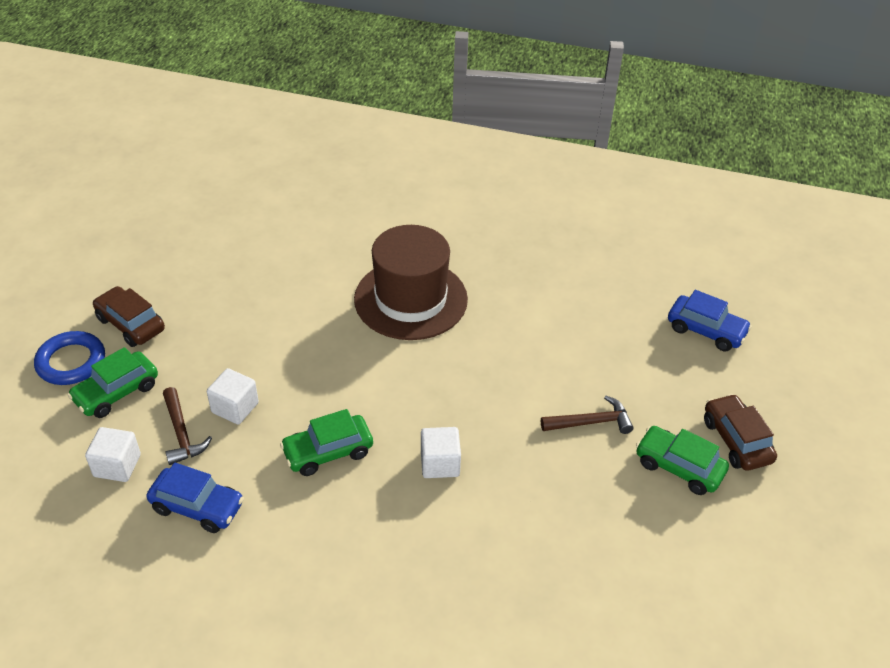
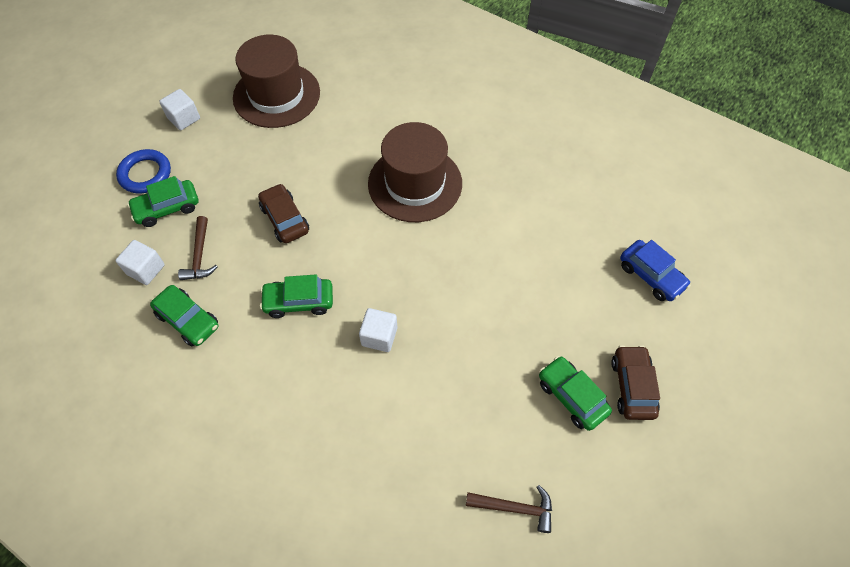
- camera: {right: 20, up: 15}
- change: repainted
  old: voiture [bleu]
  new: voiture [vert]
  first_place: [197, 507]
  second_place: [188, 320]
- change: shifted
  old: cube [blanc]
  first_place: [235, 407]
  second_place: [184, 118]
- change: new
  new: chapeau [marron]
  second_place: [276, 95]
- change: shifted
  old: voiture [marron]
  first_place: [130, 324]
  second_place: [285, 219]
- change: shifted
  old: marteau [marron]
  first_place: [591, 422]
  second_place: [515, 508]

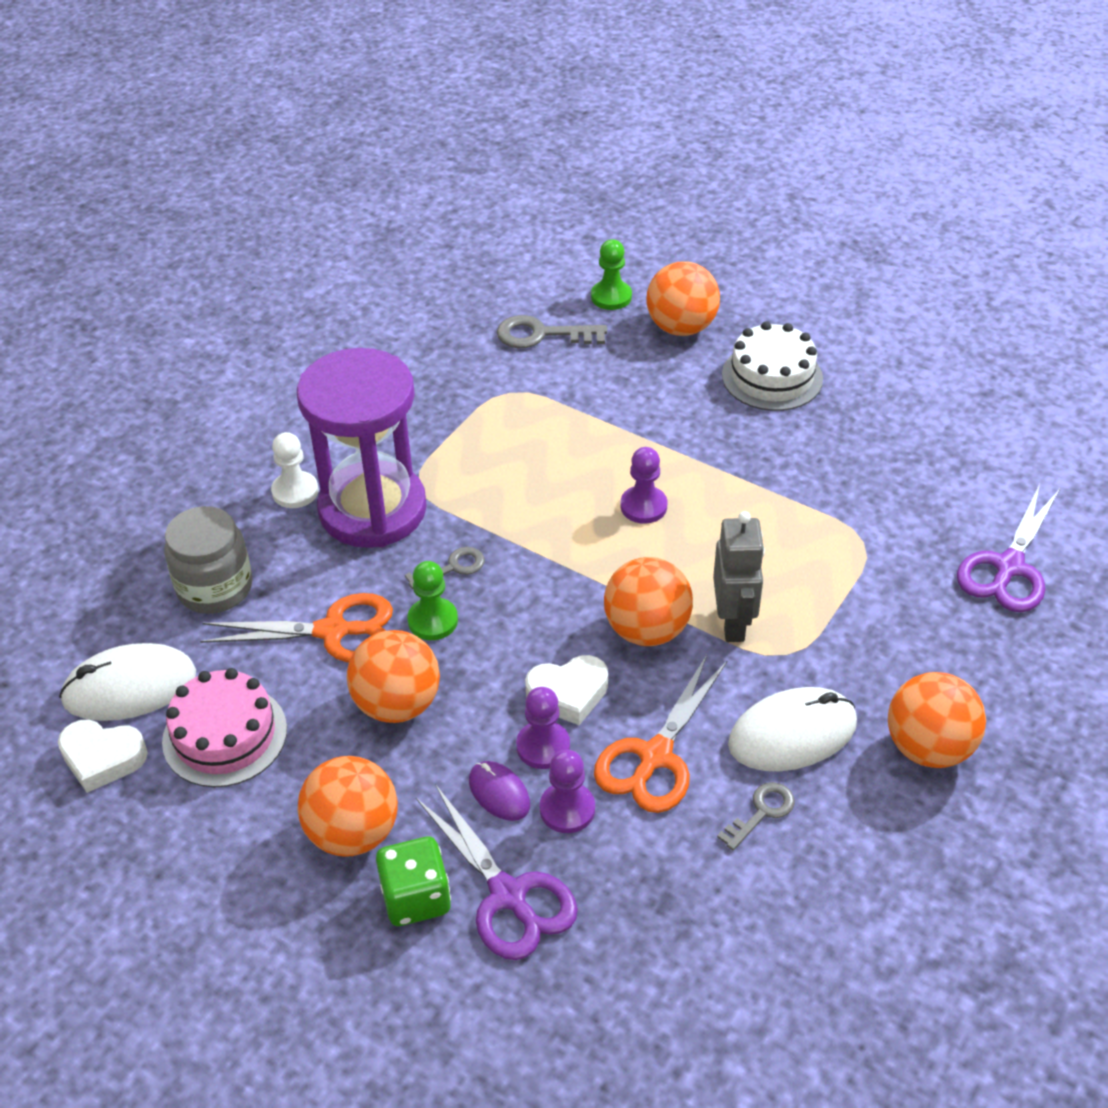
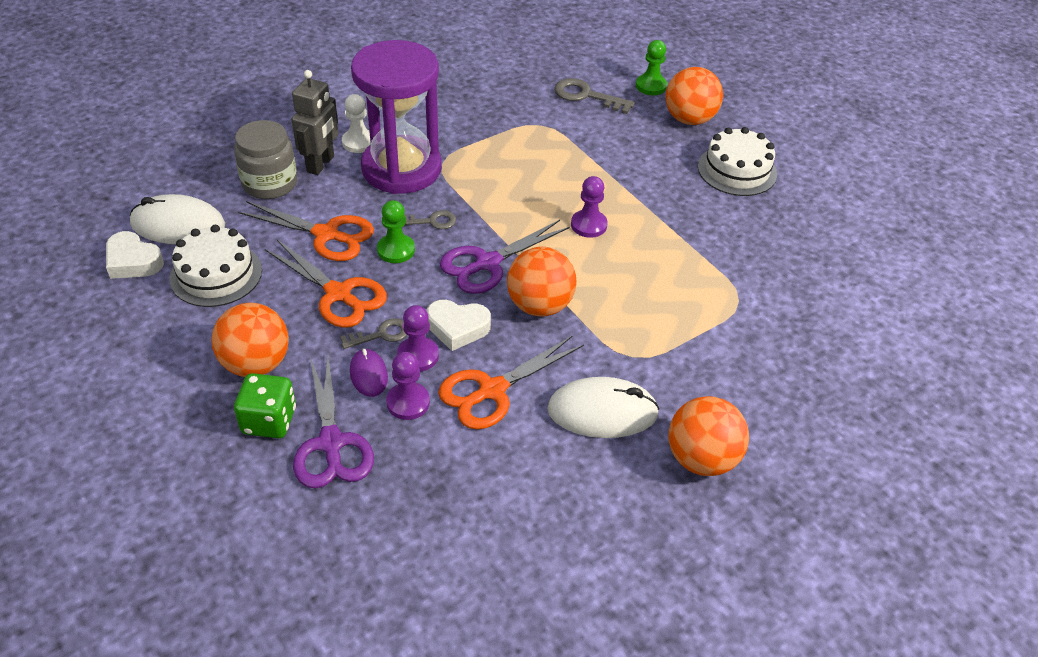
- camera: {right: 20, up: 0}
- change: repainted
  old: gâteau [rose]
  new: gâteau [blanc]
  first_place: [225, 735]
  second_place: [216, 274]
- change: swapped
  old: balle [orange]
  new: ciseaux [orange]
  first_place: [397, 704]
  second_place: [338, 294]
- change: shifted
  old: robot [gris]
  first_place: [733, 623]
  second_place: [321, 164]
- change: shifted
  old: clé [gris]
  first_place: [762, 812]
  second_place: [381, 334]
- change: shifted
  old: ciseaux [violet]
  first_place: [1008, 567]
  second_place: [488, 263]

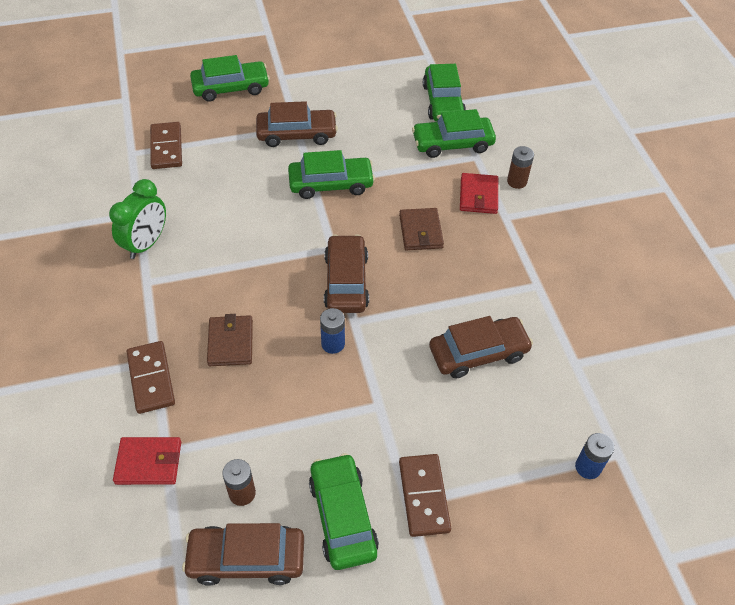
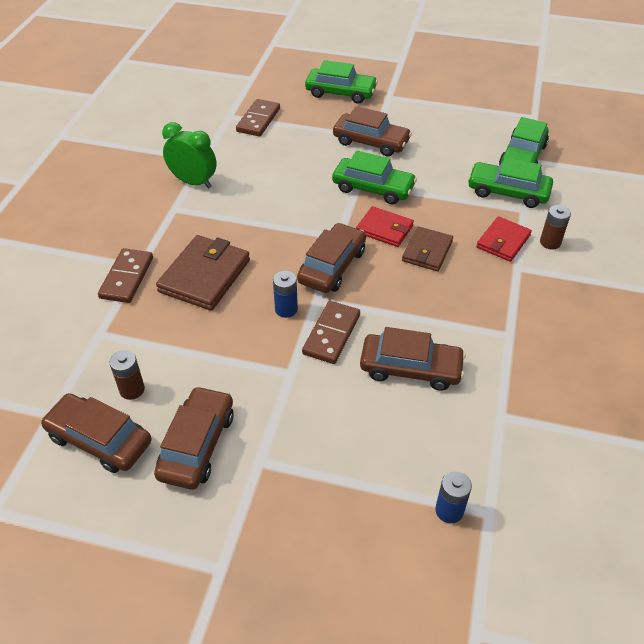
- camera: {right: 30, up: -5}
- change: repainted
  old: voiture [vert]
  new: voiture [marron]
  first_place: [343, 516]
  second_place: [197, 445]
- change: scaled
  old: portefeuille [marron]
  first_place: [230, 343]
  second_place: [204, 276]
  factor: 1.58
- change: rotated
  old: réveil [vert]
  first_place: [146, 244]
  second_place: [193, 182]
  degrees: -120
- change: shifted
  old: domino [marron]
  first_place: [423, 496]
  second_place: [331, 334]
- change: shifted
  old: portefeuille [rouge]
  first_place: [149, 462]
  second_place: [384, 229]

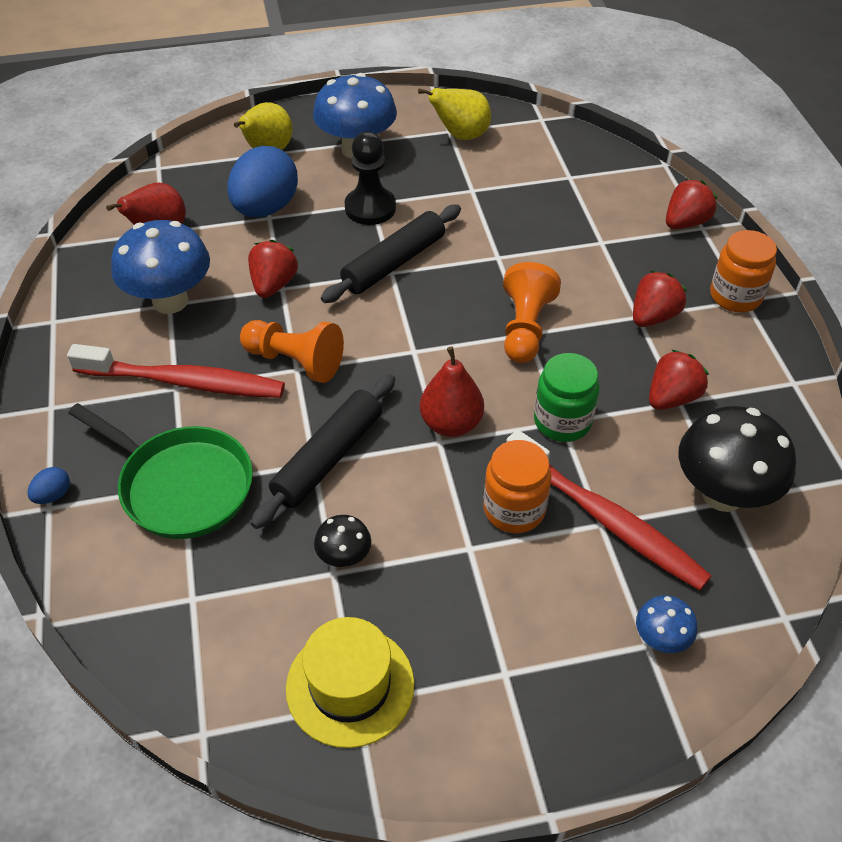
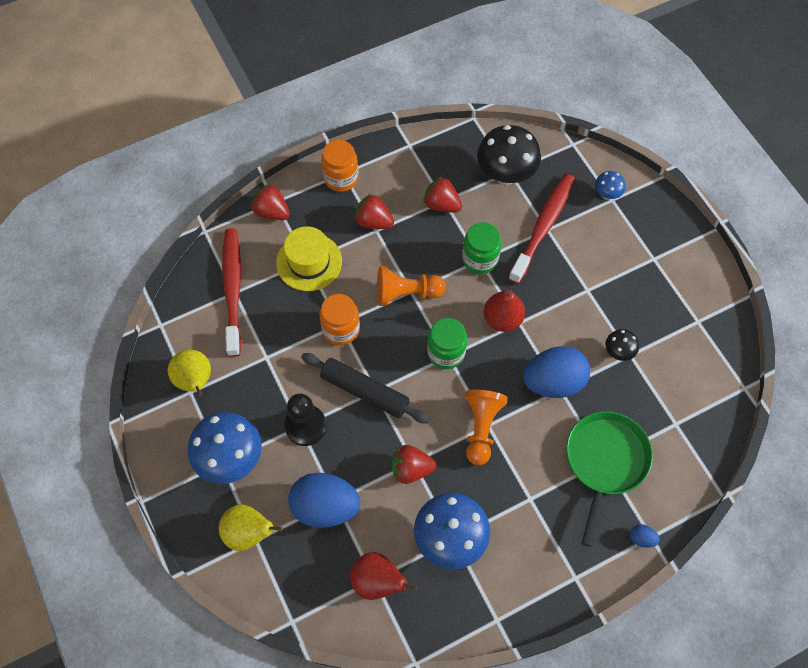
- camera: {right: -105, up: 15}
- change: shifted
  old: brosse à dents [rouge]
  first_place: [184, 382]
  second_place: [233, 289]
- change: shifted
  old: chapeau [jaune]
  first_place: [350, 686]
  second_place: [309, 262]
- change: shifted
  old: bocal [orange]
  first_place: [514, 509]
  second_place: [341, 329]
- change: new
  new: bocal [vert]
  second_place: [446, 352]
- change: swapped
  old: rouleau à pâtisserie [noir]
  new: œuf [bleu]
  first_place: [328, 458]
  second_place: [553, 382]

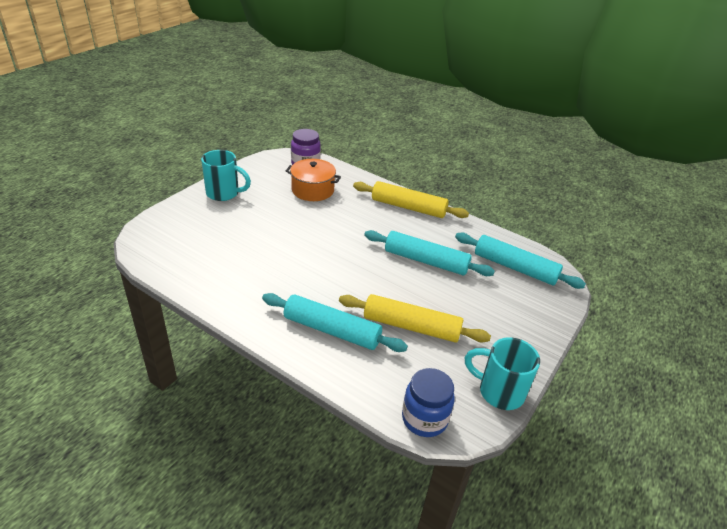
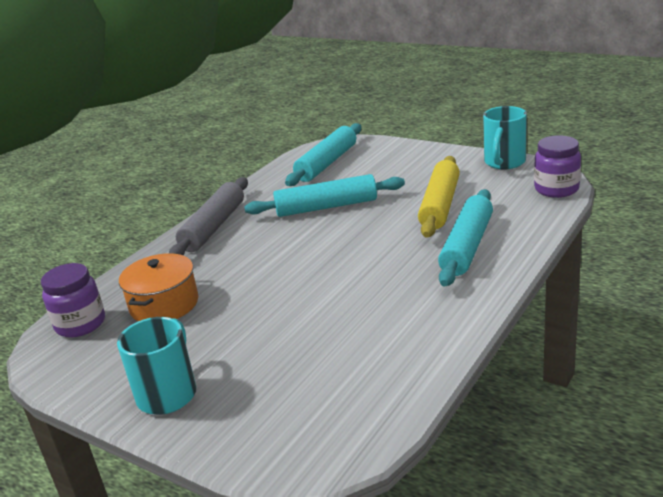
- camera: {right: -85, up: -10}
- change: repainted
  old: rouleau à pâtisserie [jaune]
  new: rouleau à pâtisserie [gris]
  first_place: [408, 207]
  second_place: [213, 227]
- change: rotated
  old: rouleau à pâtisserie [turquoise]
  first_place: [426, 261]
  second_place: [326, 207]
  degrees: 60
- change: repainted
  old: bocal [bleu]
  new: bocal [violet]
  first_place: [424, 419]
  second_place: [556, 189]

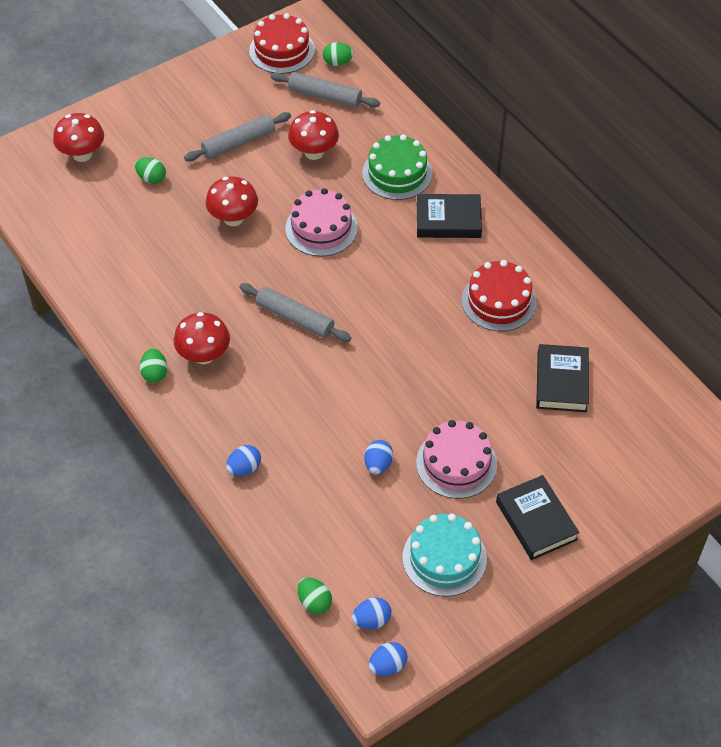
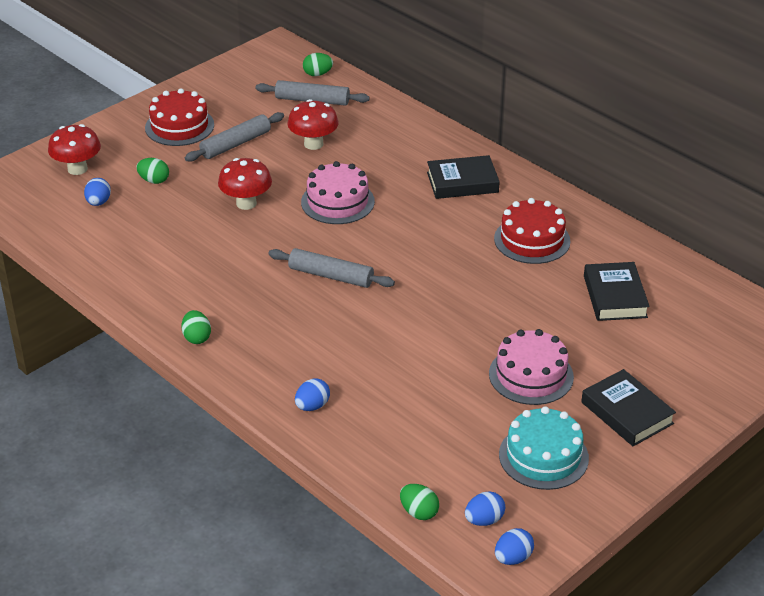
- camera: {right: -10, up: -15}
- change: shifted
  old: œuf [bleu]
  first_place: [378, 464]
  second_place: [98, 202]
- change: shifted
  old: gâteau [rouge]
  first_place: [282, 50]
  second_place: [179, 126]
- change: gone
  old: champignon [rouge]
  first_place: [204, 355]
- change: gone
  old: gâteau [vert]
  first_place: [397, 173]

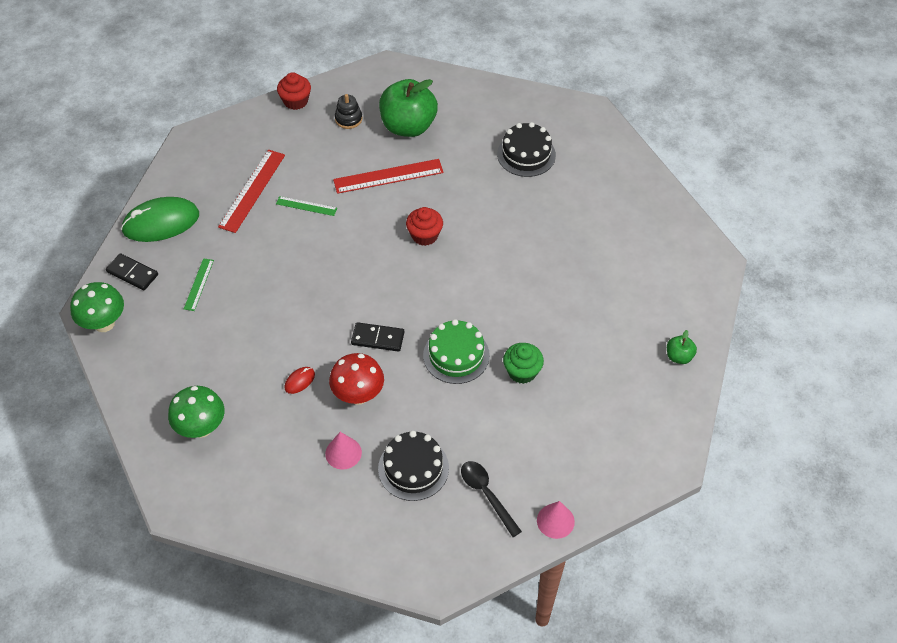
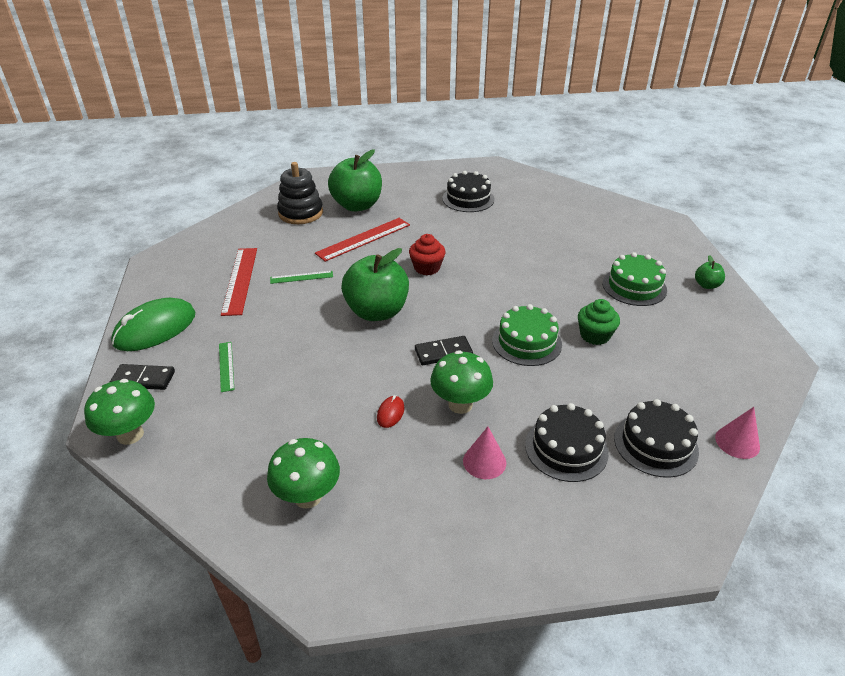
- camera: {right: -25, up: -15}
- change: scaled
  old: jouet à empiler [noir]
  first_place: [348, 119]
  second_place: [300, 213]
  factor: 1.73
- change: new
  new: pomme [vert]
  second_place: [377, 311]
- change: repainted
  old: champignon [rouge]
  new: champignon [vert]
  first_place: [358, 395]
  second_place: [460, 404]
- change: new
  new: gâteau [vert]
  second_place: [634, 286]
- change: swapped
  old: cuillère [noir]
  new: gâteau [noir]
  first_place: [487, 494]
  second_place: [655, 444]
- change: gone
  old: muffin [rouge]
  first_place: [295, 101]

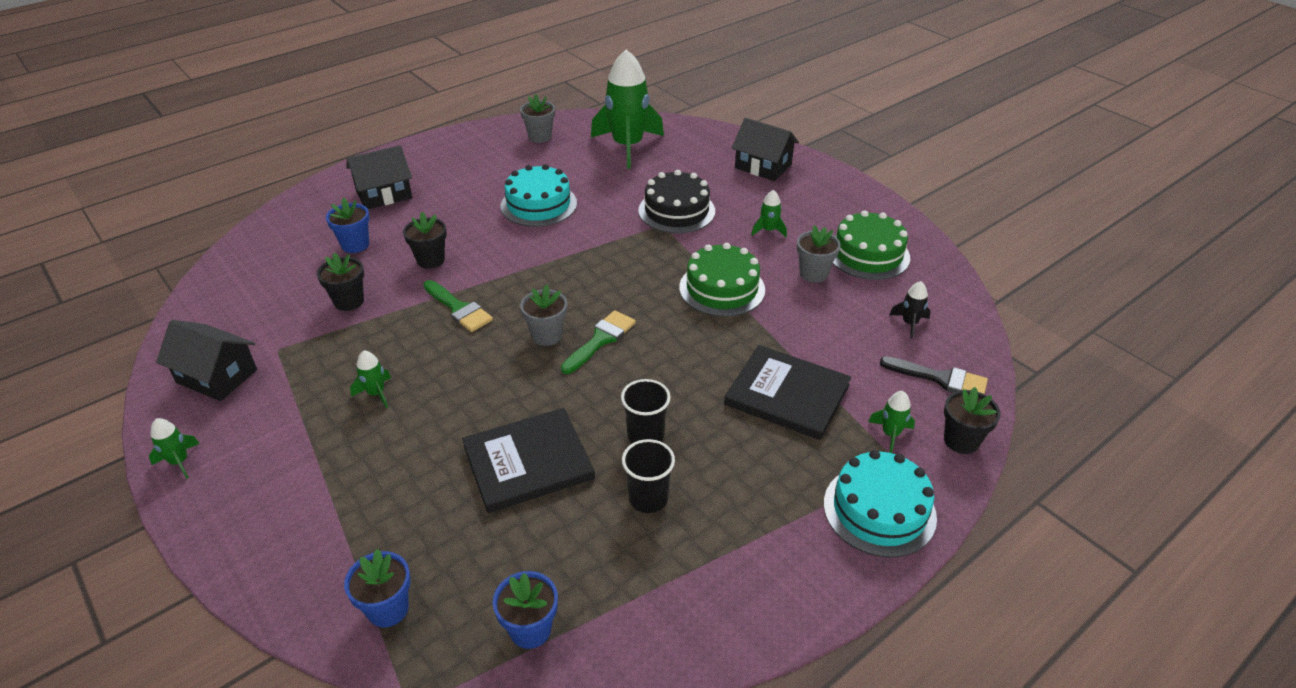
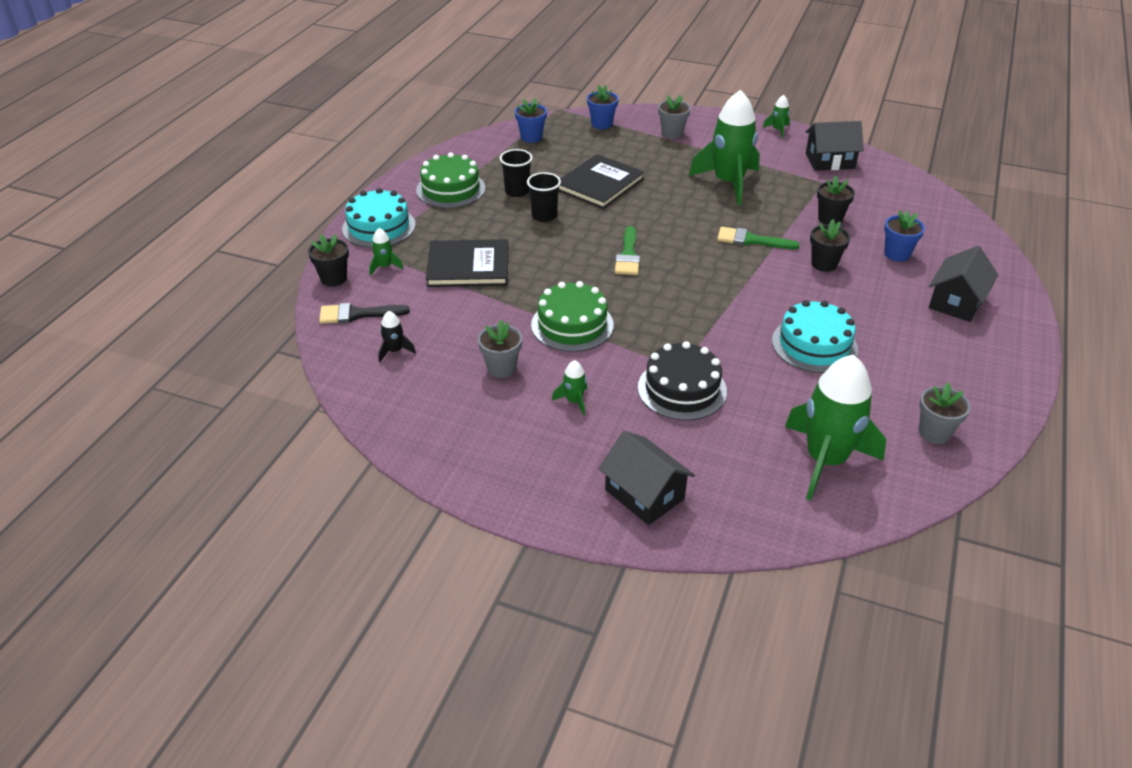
- camera: {right: 150, up: 0}
- change: shifted
  old: gâteau [vert]
  first_place: [868, 254]
  second_place: [450, 189]
- change: rotated
  old: maison [noir]
  first_place: [763, 166]
  second_place: [644, 494]
  degrees: 45
- change: shifted
  old: pot de fleurs [gris]
  first_place: [547, 335]
  second_place: [672, 134]
- change: scaled
  old: fusée [vert]
  first_place: [376, 393]
  second_place: [728, 183]
  factor: 2.41

